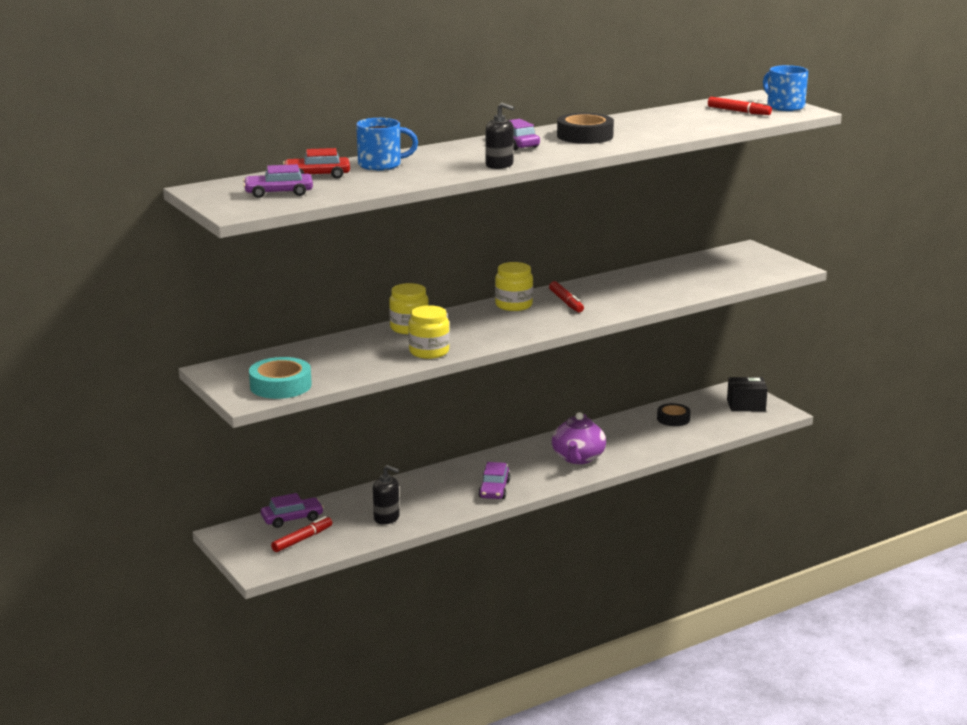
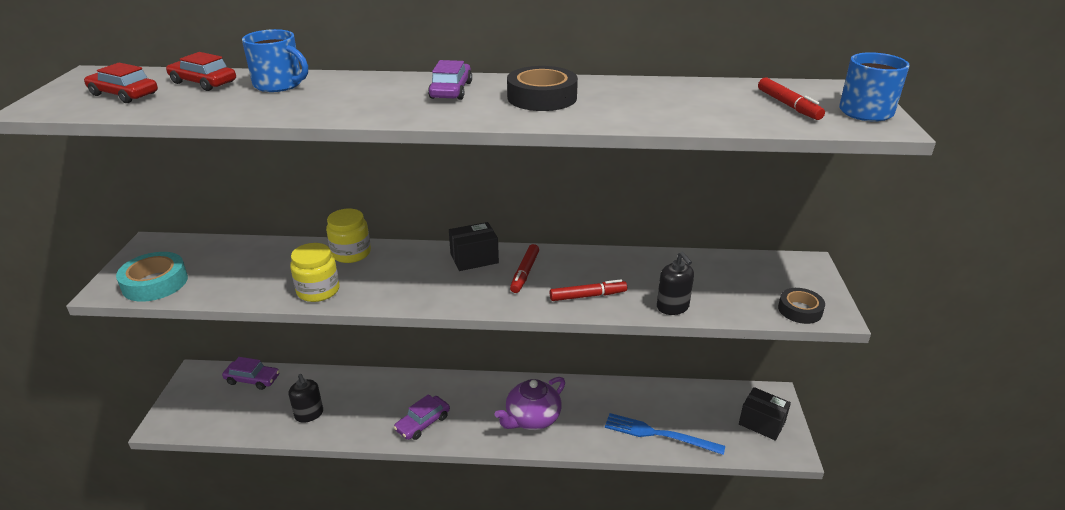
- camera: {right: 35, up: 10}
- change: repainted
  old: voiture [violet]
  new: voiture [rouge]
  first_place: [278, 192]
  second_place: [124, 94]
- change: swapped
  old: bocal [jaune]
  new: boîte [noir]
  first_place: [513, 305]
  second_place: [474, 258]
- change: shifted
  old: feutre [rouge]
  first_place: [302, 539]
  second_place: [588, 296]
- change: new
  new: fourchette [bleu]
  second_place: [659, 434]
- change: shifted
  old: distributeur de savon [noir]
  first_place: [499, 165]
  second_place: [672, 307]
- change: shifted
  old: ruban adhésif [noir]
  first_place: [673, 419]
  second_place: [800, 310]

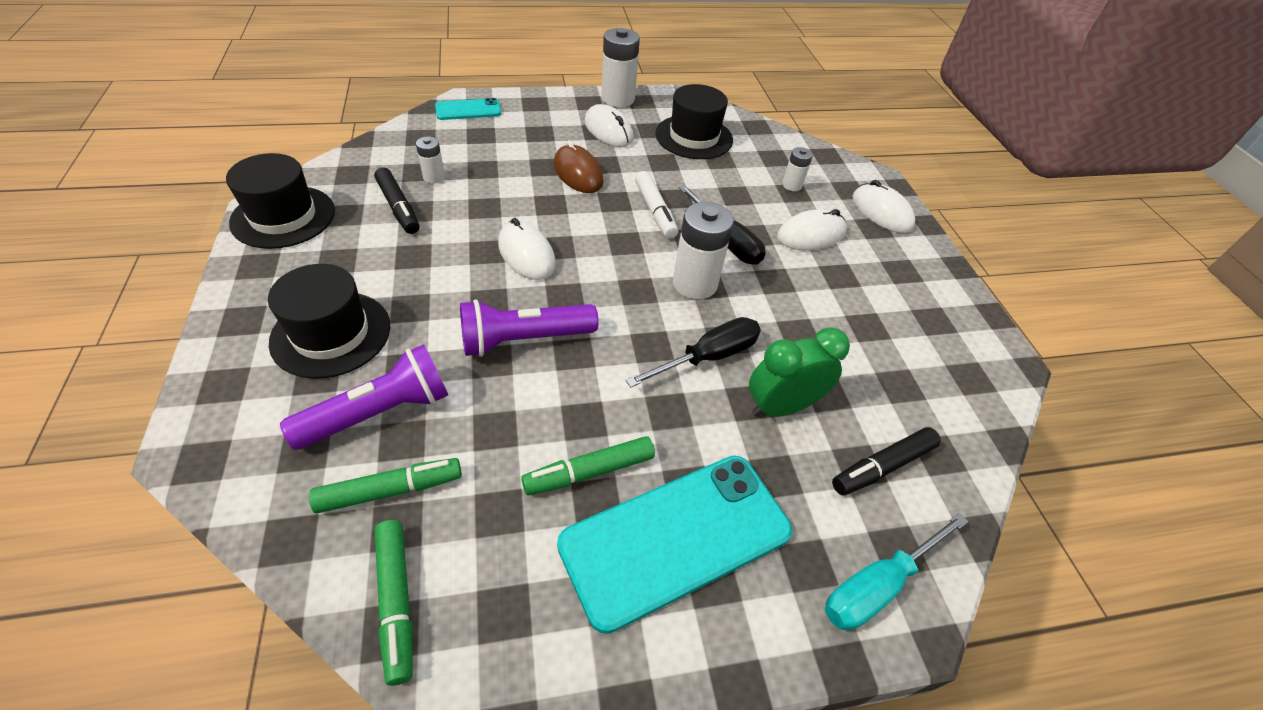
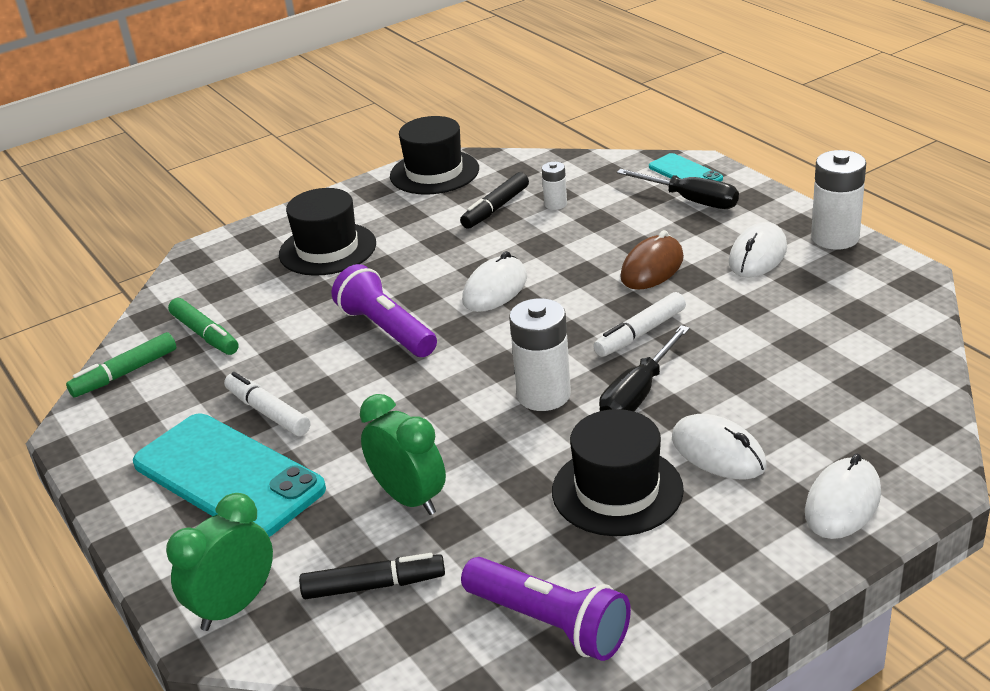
- camera: {right: 75, up: -15}
- change: swapped
  old: tournevis [turquoise]
  new: réveil [vert]
  first_place: [877, 585]
  second_place: [234, 606]
- change: repainted
  old: feutre [vert]
  new: feutre [blanc]
  first_place: [589, 472]
  second_place: [268, 412]
- change: rotated
  old: feutre [noir]
  first_place: [882, 467]
  second_place: [374, 585]
  degrees: 135
- change: shifted
  old: lampe de poche [violet]
  first_place: [379, 412]
  second_place: [549, 623]
- change: shifted
  old: chapeau [noir]
  first_place: [694, 137]
  second_place: [617, 490]
- change: shifted
  old: tournevis [noir]
  first_place: [708, 357]
  second_place: [691, 200]
- change: gone
  old: pile [blanc]
  first_place: [792, 185]

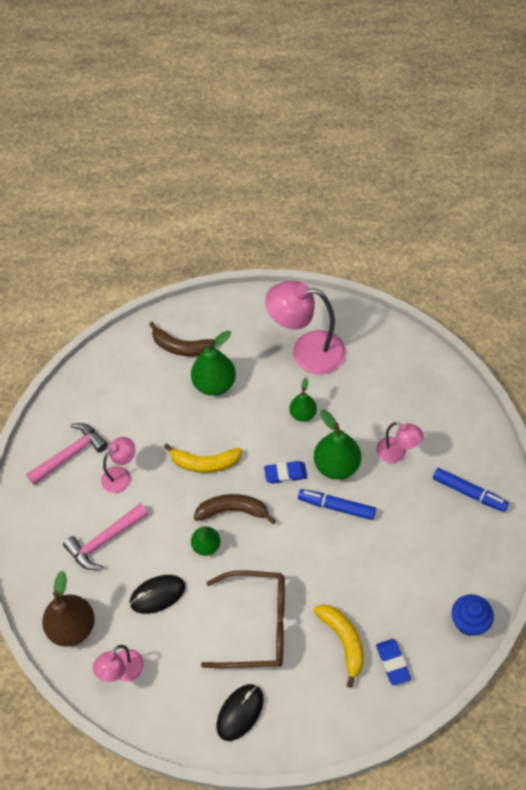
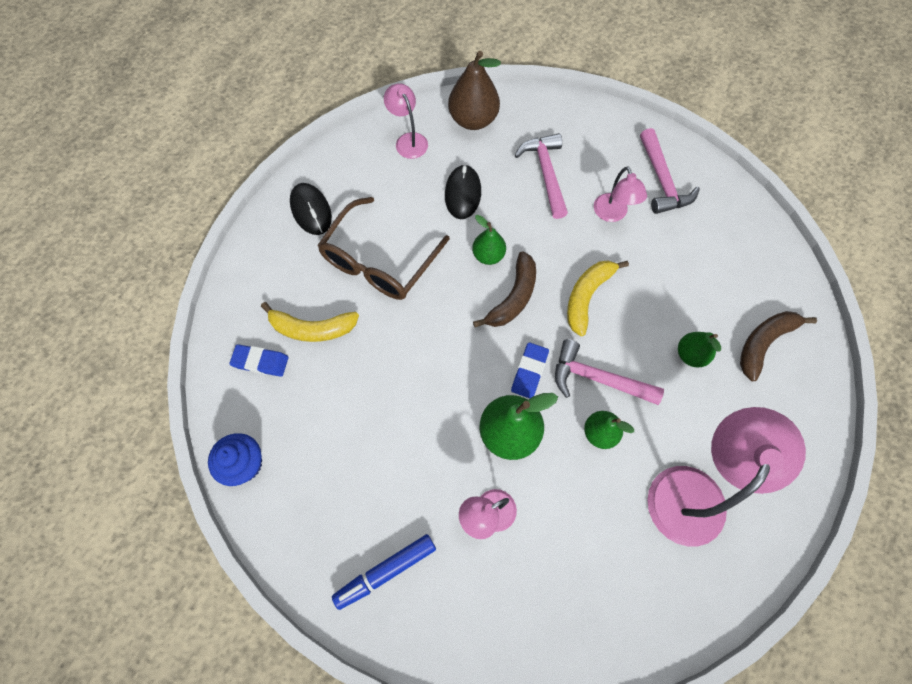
- camera: {right: 115, up: 10}
- change: new
  new: marteau [rose]
  second_place: [597, 378]
- change: scaled
  old: poire [vert]
  first_place: [214, 384]
  second_place: [690, 355]
  factor: 0.6
- change: gone
  old: feutre [bleu]
  first_place: [336, 507]

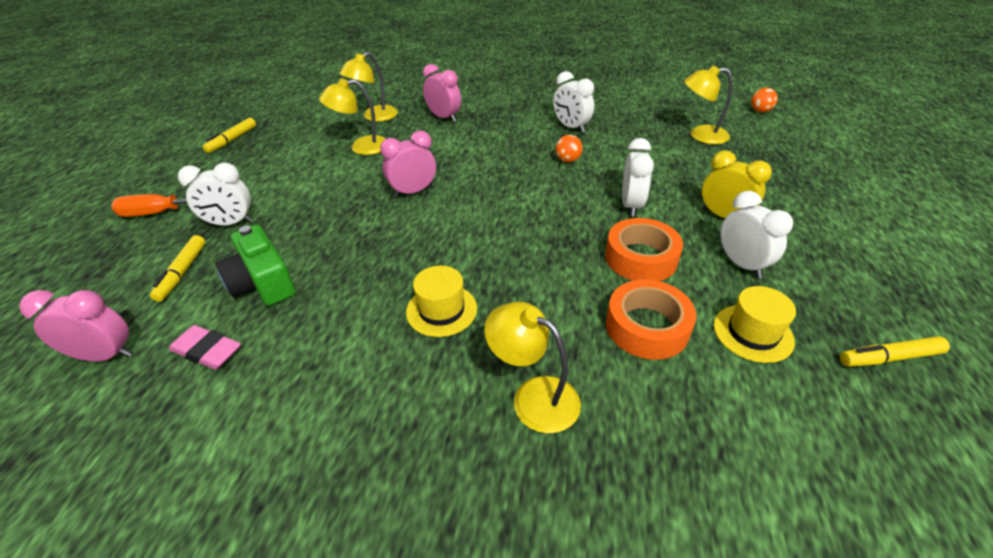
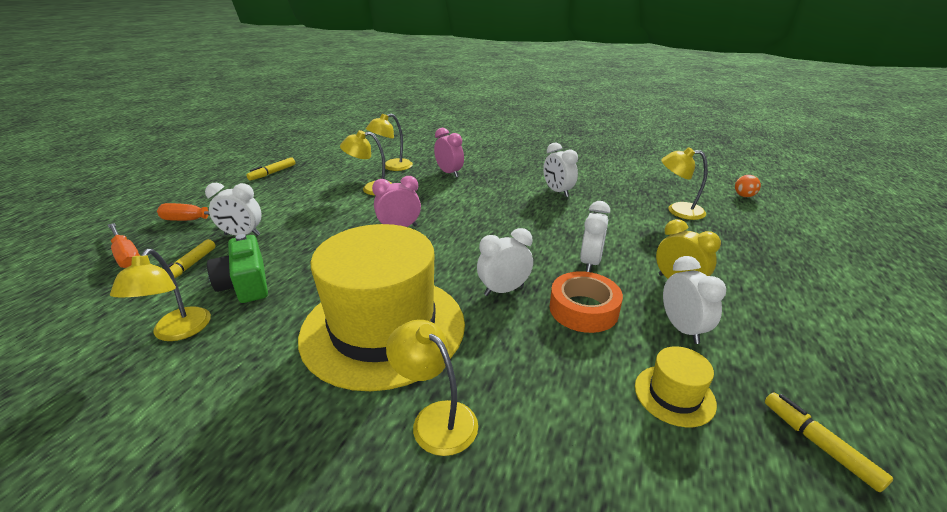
- camera: {right: 10, up: -10}
- change: new
  new: tournevis [orange]
  second_place: [126, 256]
- change: swapped
  old: gomme [rose]
  new: lampe [jaune]
  first_place: [207, 351]
  second_place: [177, 332]
- change: scaled
  old: chapeau [jaune]
  first_place: [441, 310]
  second_place: [383, 328]
  factor: 2.49
- change: new
  new: réveil [blanc]
  second_place: [504, 290]
- change: rotated
  old: feutre [jaune]
  first_place: [889, 358]
  second_place: [818, 444]
  degrees: 60
- change: gone
  old: réveil [rose]
  first_place: [105, 355]
- change: gone
  old: balle [orange]
  first_place: [567, 160]
- change: gone
  old: ruban adhésif [orange]
  first_place: [647, 327]

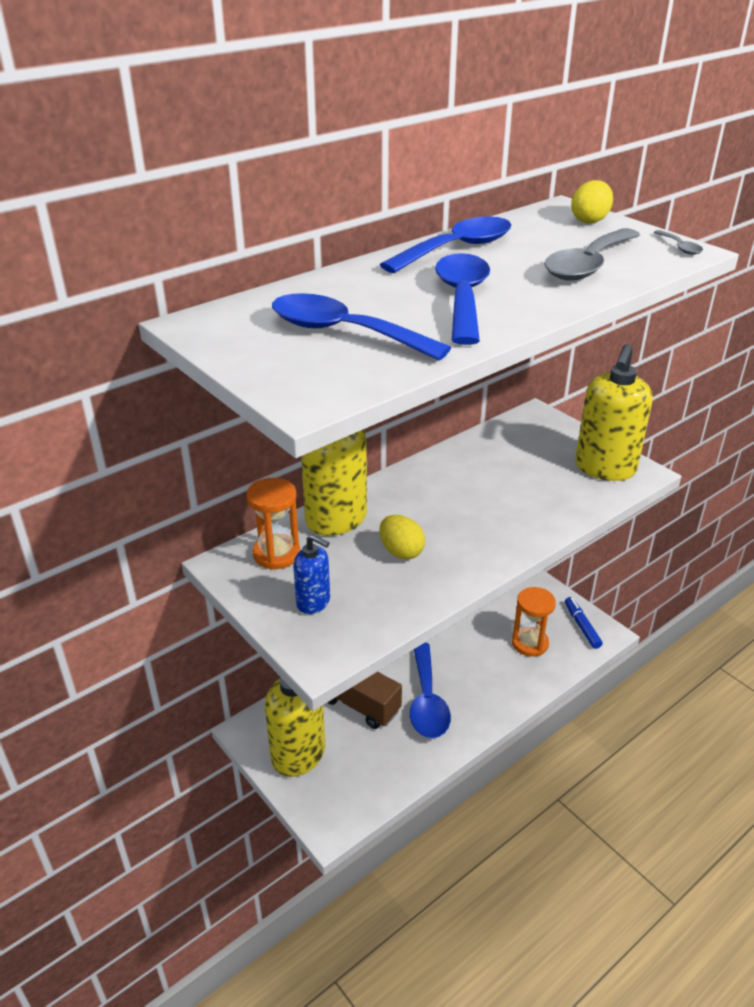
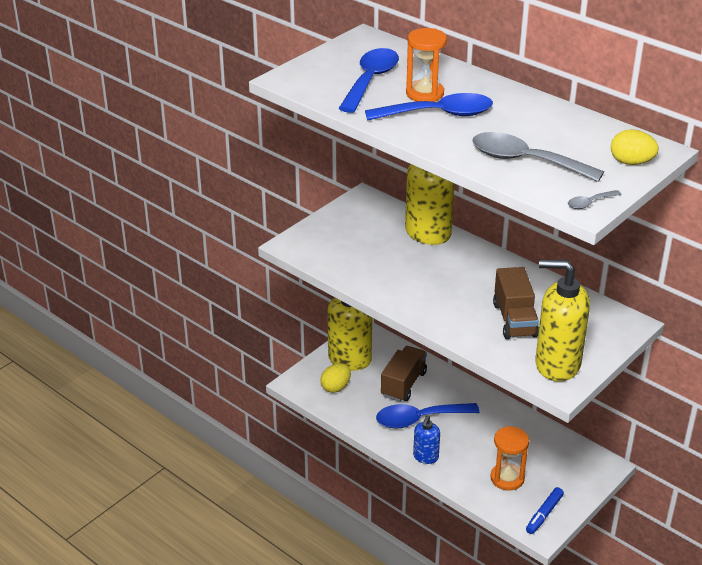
- camera: {right: 80, up: 0}
- change: shifted
  old: œuf [jaune]
  first_place: [401, 552]
  second_place: [336, 387]
- change: shifted
  old: sablier [orange]
  first_place: [276, 554]
  second_place: [424, 93]
- change: shifted
  old: distributeur de savon [bleu]
  first_place: [313, 602]
  second_place: [425, 457]
- change: new
  new: camion [marron]
  second_place: [514, 320]
- change: rotated
  old: feutre [bleu]
  first_place: [582, 626]
  second_place: [544, 514]
  degrees: 150
- change: gone
  old: cuillère [bleu]
  first_place: [457, 249]

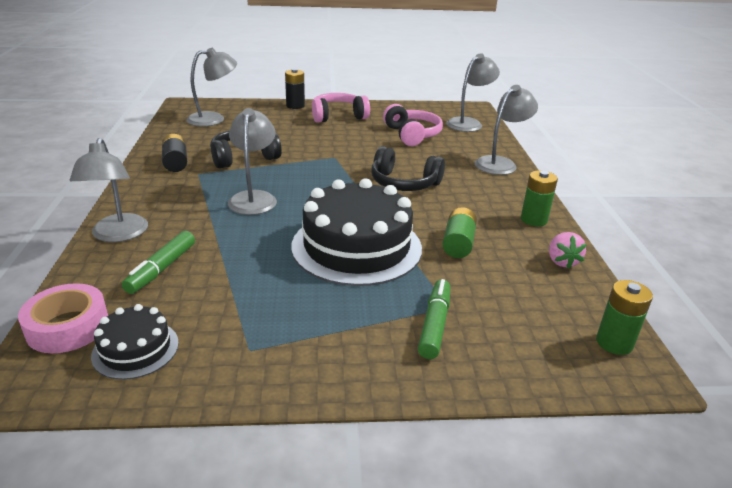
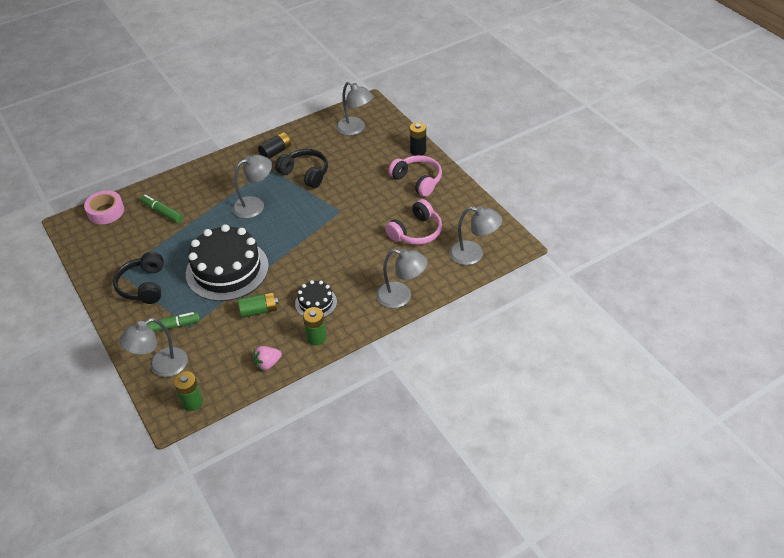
- camera: {right: 65, up: 15}
- change: shifted
  old: casque audio [noir]
  first_place: [404, 183]
  second_place: [143, 286]
- change: shifted
  old: lampe [gris]
  first_place: [118, 235]
  second_place: [161, 366]
- change: rotated
  old: feutre [vert]
  first_place: [161, 269]
  second_place: [162, 212]
  degrees: 45
- change: shifted
  old: gâteau [noir]
  first_place: [135, 349]
  second_place: [316, 302]

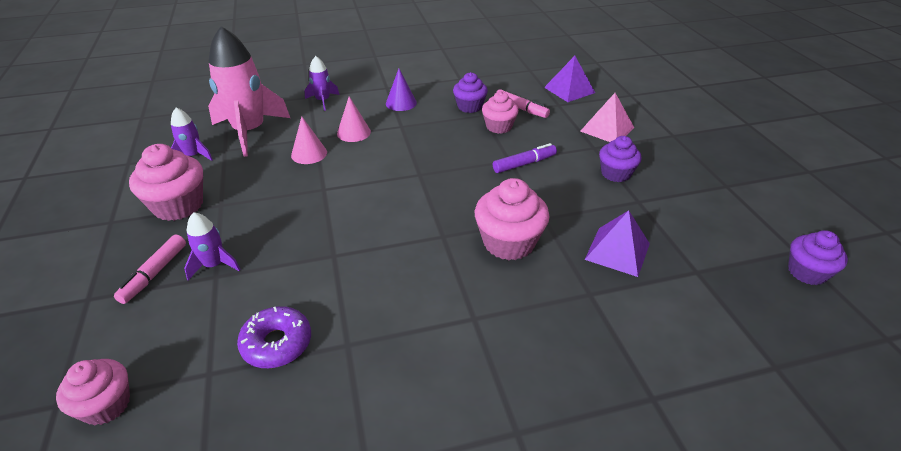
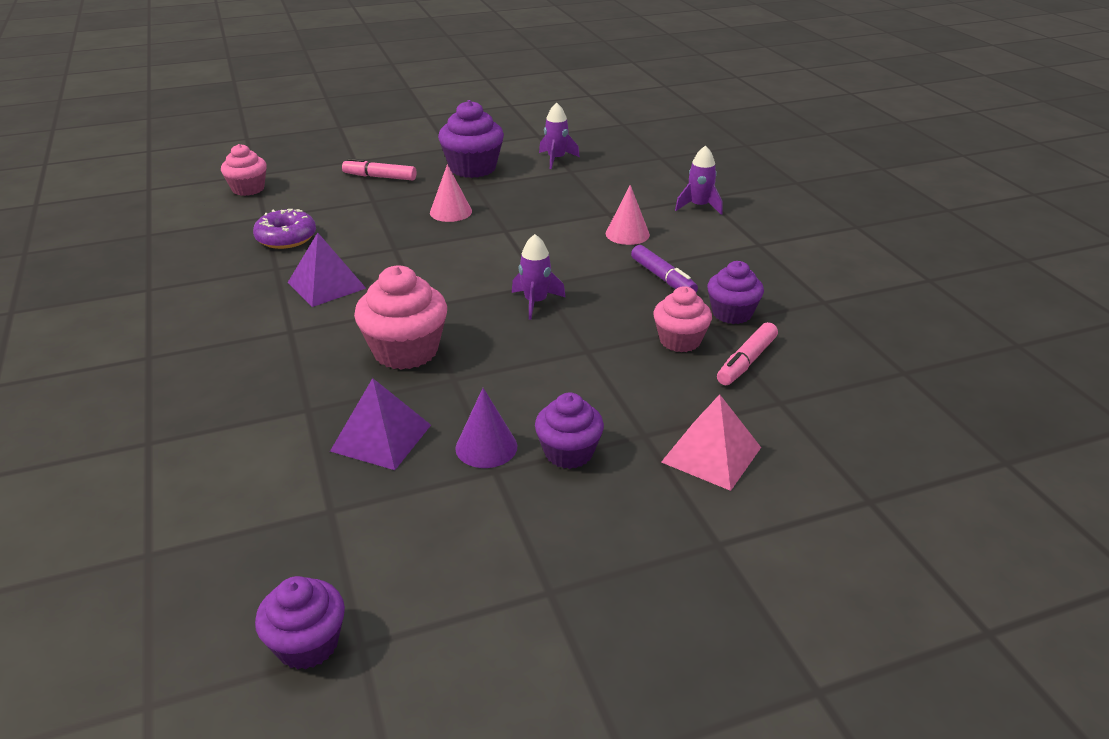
- camera: {right: 85, up: -5}
- change: shifted
  old: pyramide [violet]
  first_place: [569, 90]
  second_place: [327, 285]
- change: shifted
  old: cône [rose]
  first_place: [309, 154]
  second_place: [450, 212]
- change: repainted
  old: muffin [rose]
  new: muffin [violet]
  first_place: [178, 205]
  second_place: [473, 168]
- change: shifted
  old: cône [violet]
  first_place: [401, 103]
  second_place: [486, 447]
- change: shifted
  old: fusée [violet]
  first_place: [214, 265]
  second_place: [536, 302]
- change: shifted
  old: feutre [violet]
  first_place: [524, 164]
  second_place: [663, 278]
- change: gone
  old: fusée [rose]
  first_place: [250, 131]

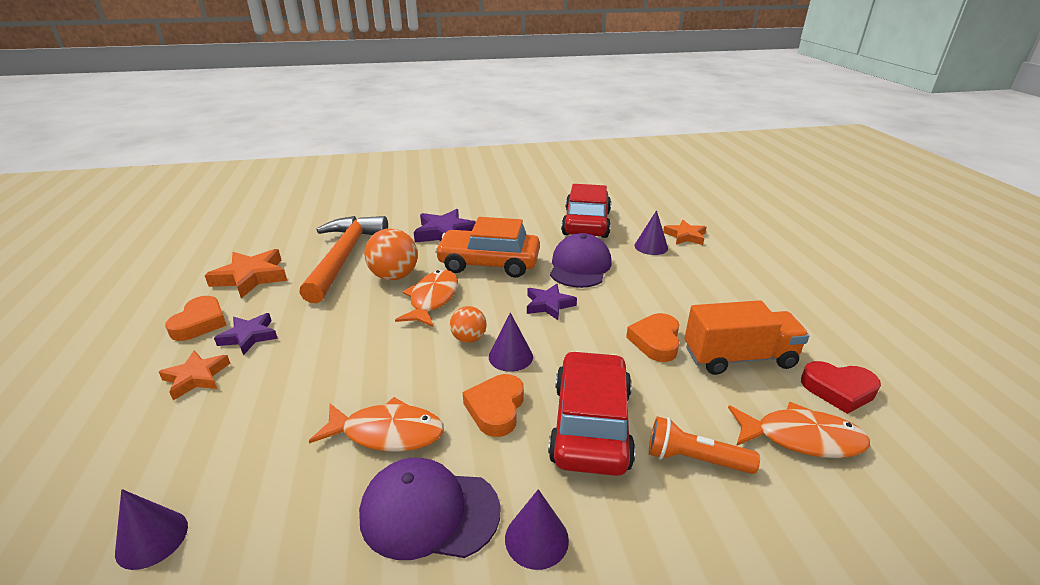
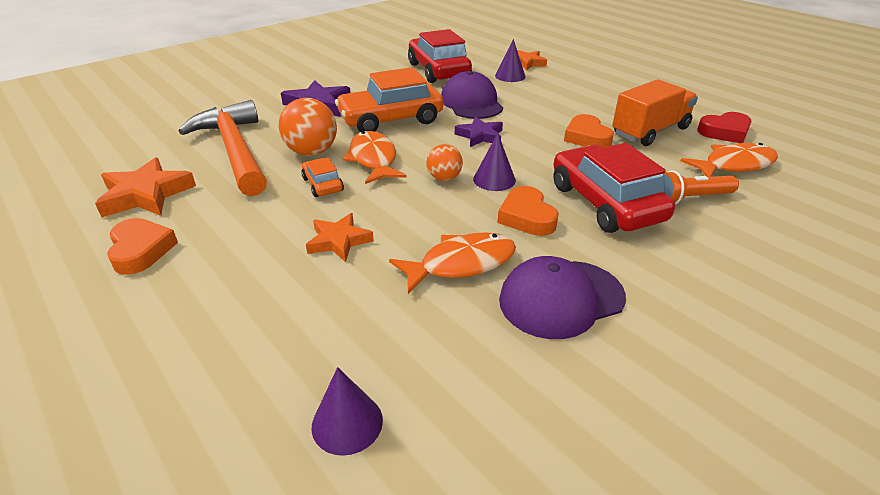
- camera: {right: -30, up: 5}
- change: new
  new: voiture [orange]
  second_place: [323, 184]
- change: shifted
  old: étoile [orange]
  first_place: [196, 377]
  second_place: [339, 241]
- change: gone
  old: étoile [violet]
  first_place: [249, 336]
- change: gone
  old: cône [violet]
  first_place: [536, 539]

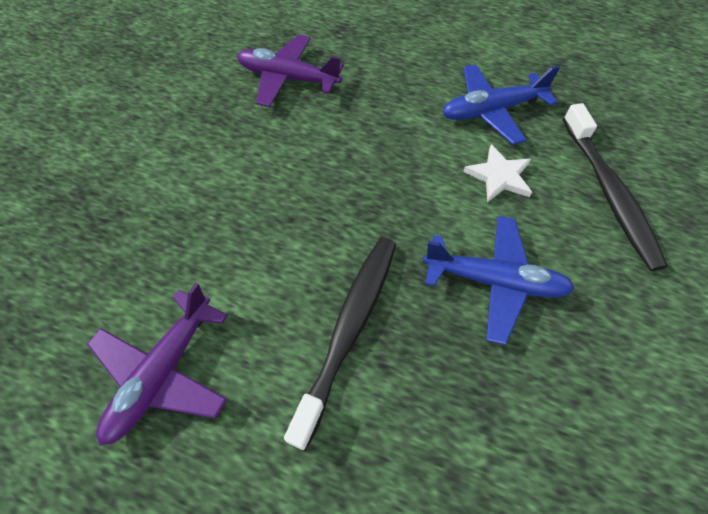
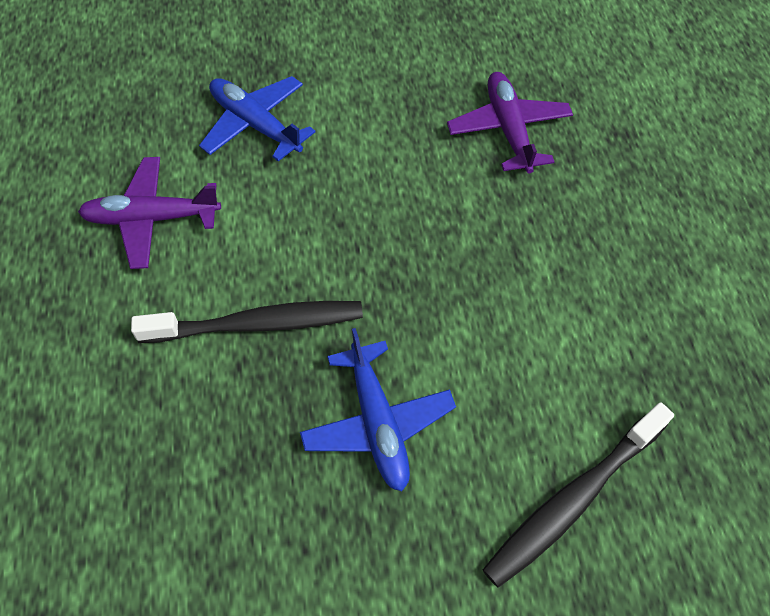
- camera: {right: 60, up: 0}
- change: shifted
  old: avion [bleu]
  first_place: [491, 111]
  second_place: [255, 124]
- change: gone
  old: étoile [blanc]
  first_place: [499, 176]

